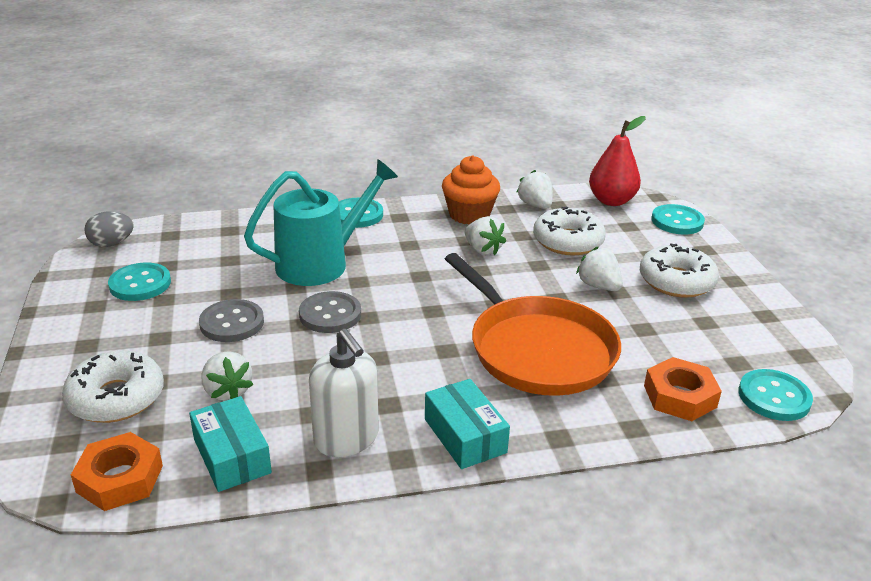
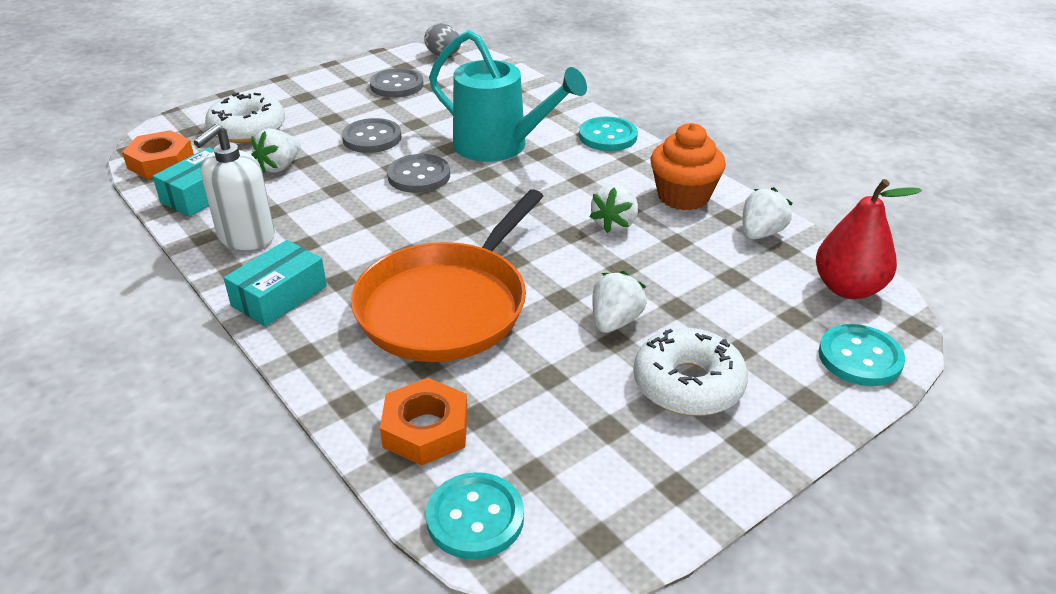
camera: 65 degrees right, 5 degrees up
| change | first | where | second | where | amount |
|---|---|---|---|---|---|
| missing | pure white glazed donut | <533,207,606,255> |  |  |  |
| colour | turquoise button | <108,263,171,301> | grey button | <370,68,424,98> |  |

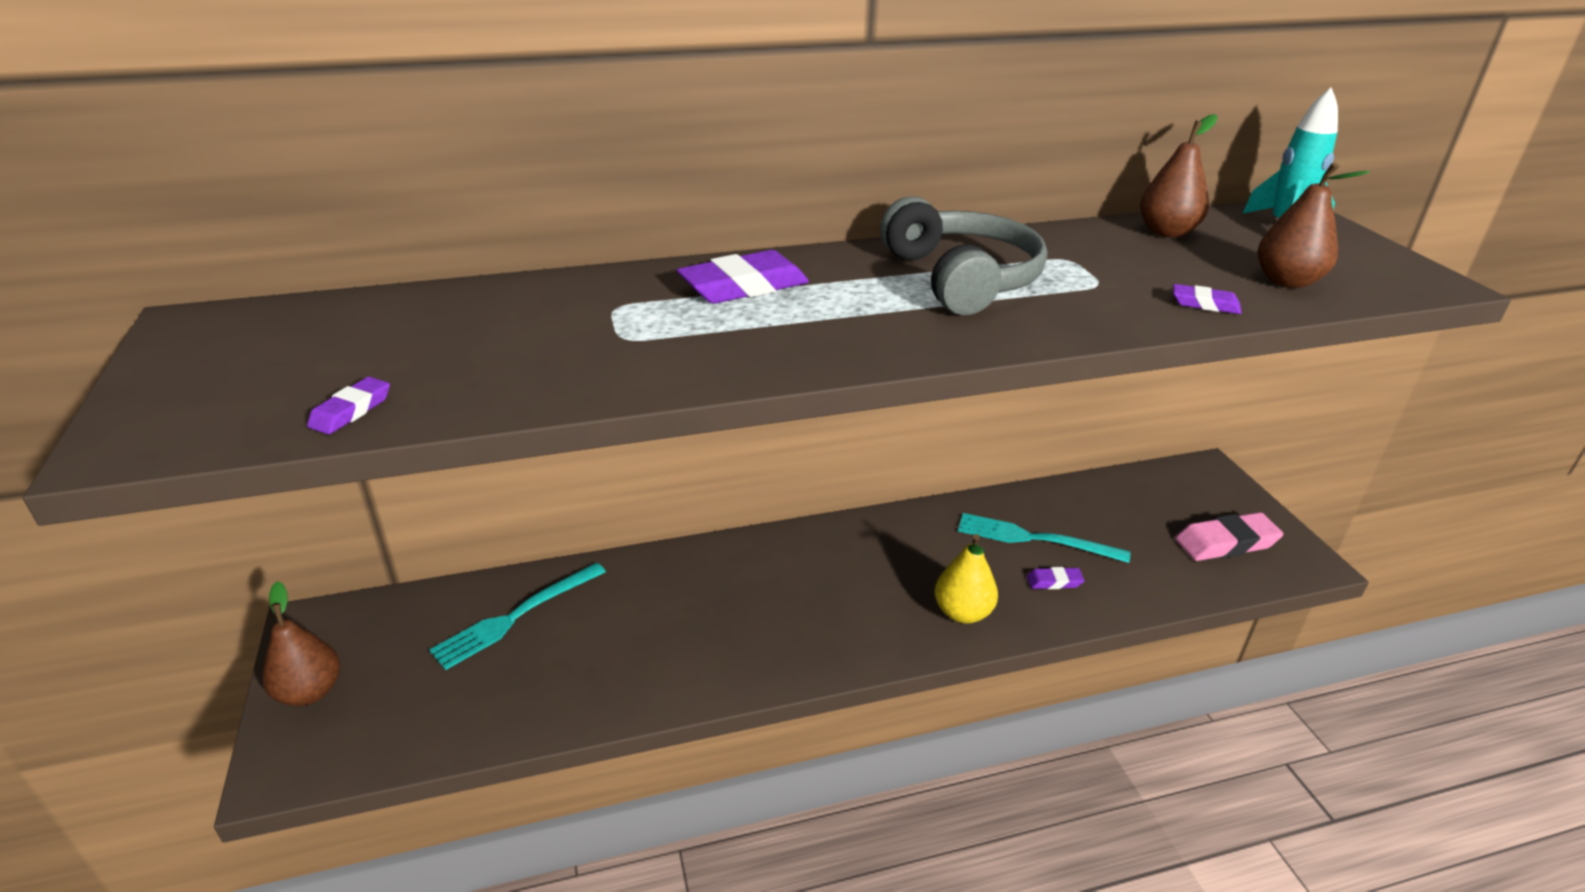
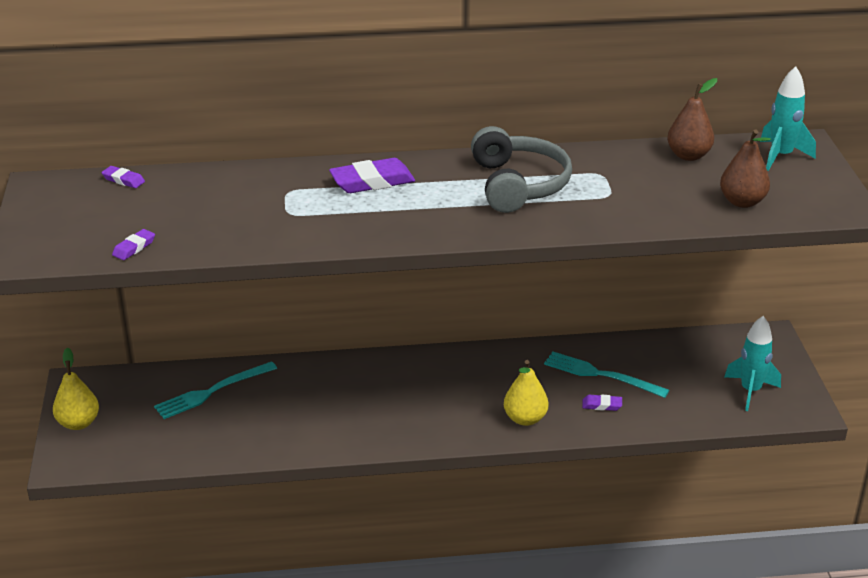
camera: 10 degrees right, 0 degrees up
| change | first | where | second | where | amount |
|---|---|---|---|---|---|
| relocated | royal purple pencil eraser | <1173,284,1241,314> |  | <102,166,145,188> |  |
| exchanged | pink pencil eraser | <1175,512,1283,561> | turquoise toy rocket | <724,316,781,411> |  |
| colour | russet toy pear | <262,581,340,706> | yellow toy pear | <53,348,99,430> |  |

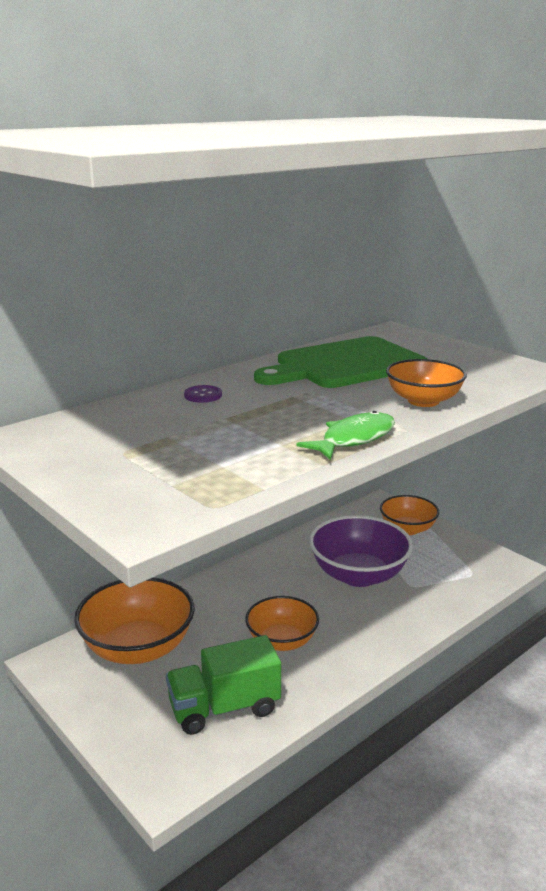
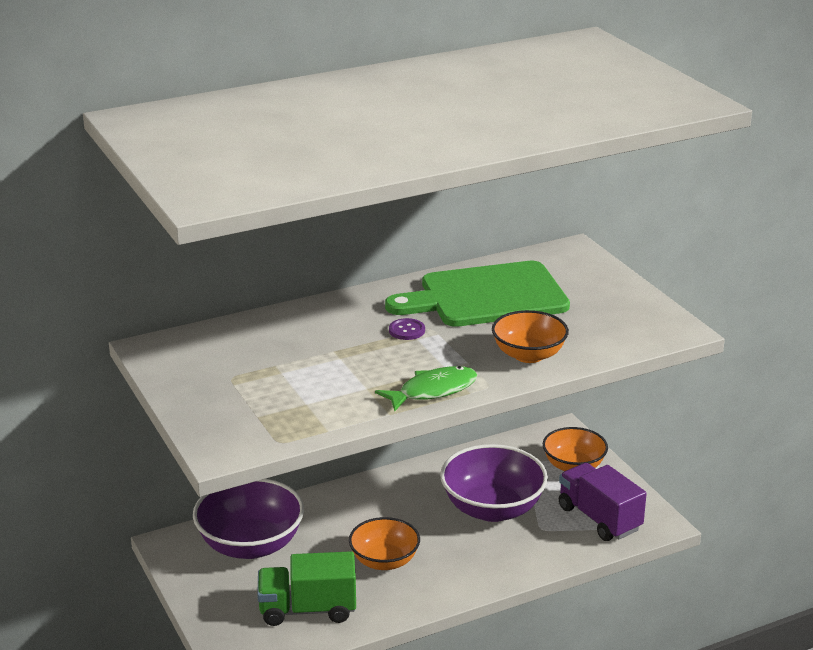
camera: 15 degrees right, 5 degrees up
| change | first | where | second | where | amount |
|---|---|---|---|---|---|
| relocated | royal purple button | <184,385,222,403> |  | <389,318,425,340> |  |
| colour | orange bowl | <74,577,195,664> | royal purple bowl | <193,479,304,559> |  |
| appeared |  |  | royal purple lorry | <559,463,647,541> |  |

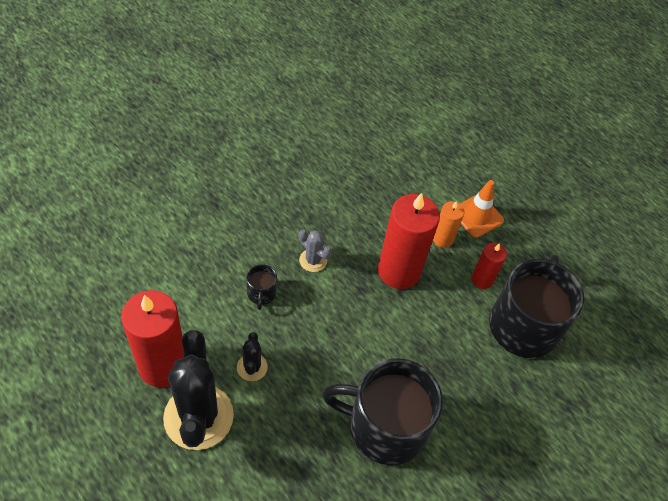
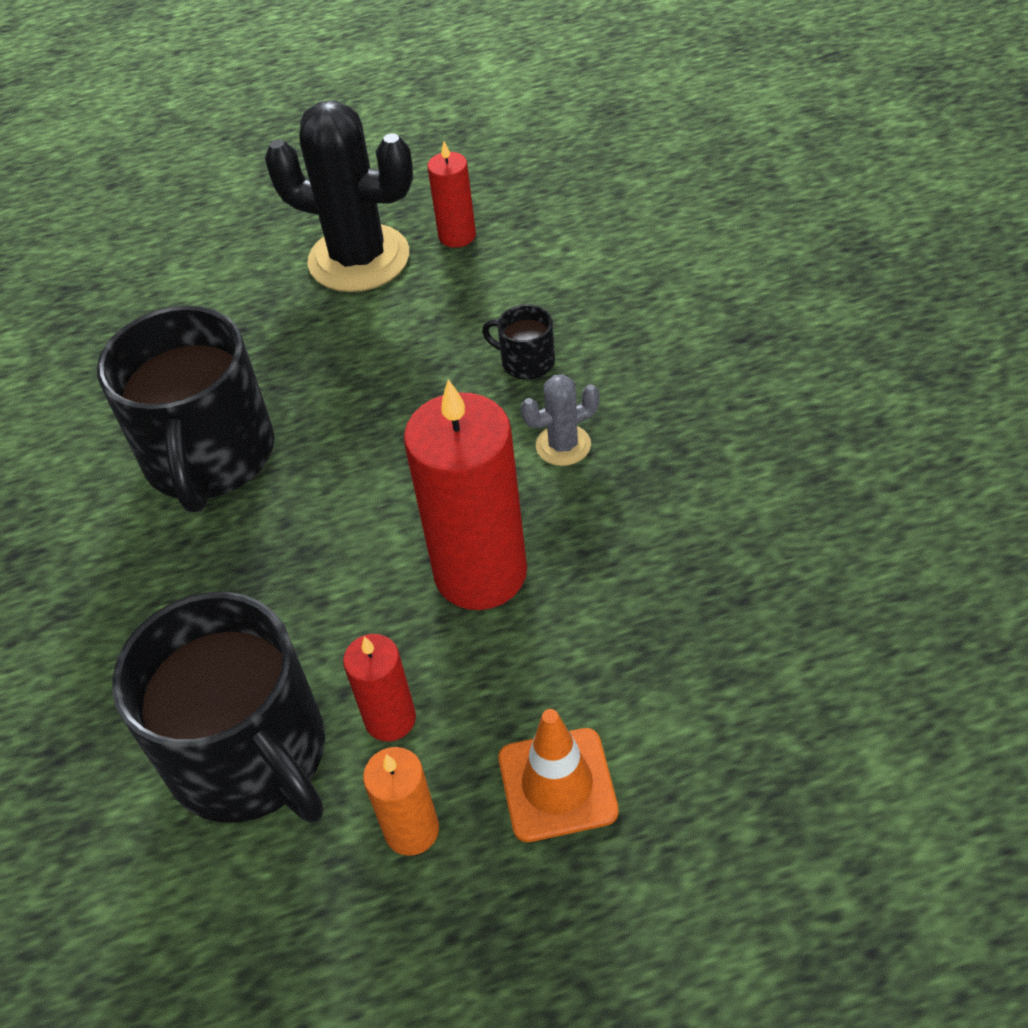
camera: 125 degrees right, 5 degrees down
| change | first | where | second | where | amount |
|---|---|---|---|---|---|
| relocated | orange pillar candle | <433,201,464,248> |  | <363,747,439,856> |  |
| size | red pillar candle | <121,290,184,387> |  | <427,141,476,248> | x0.51 |
| missing | ebony prickly plant | <237,332,268,381> |  |  |  |
| spun | ebony tea mug | <322,358,443,465> |  | <97,305,275,512> | 135 degrees clockwise |

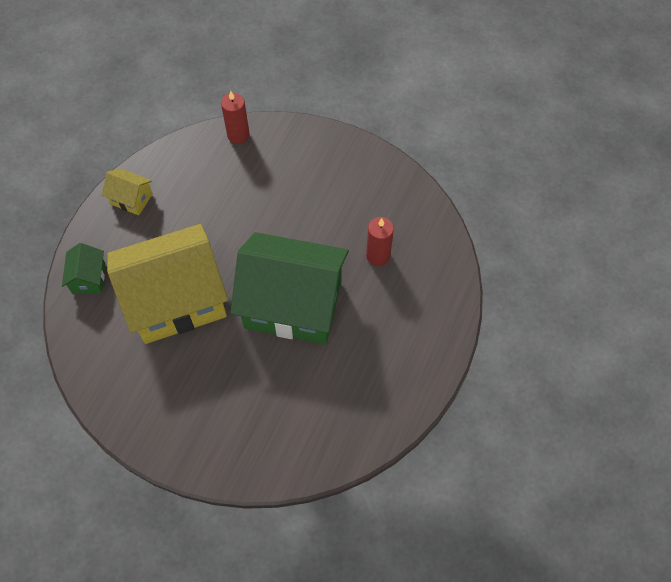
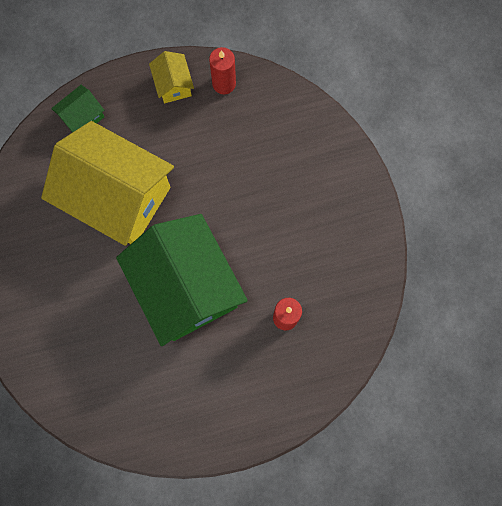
camera: 50 degrees right, 15 degrees up
| change | first | where | second | where | amount |
|---|---|---|---|---|---|
| relocated | red pillar candle | <221,91,250,144> |  | <209,47,236,94> |  |

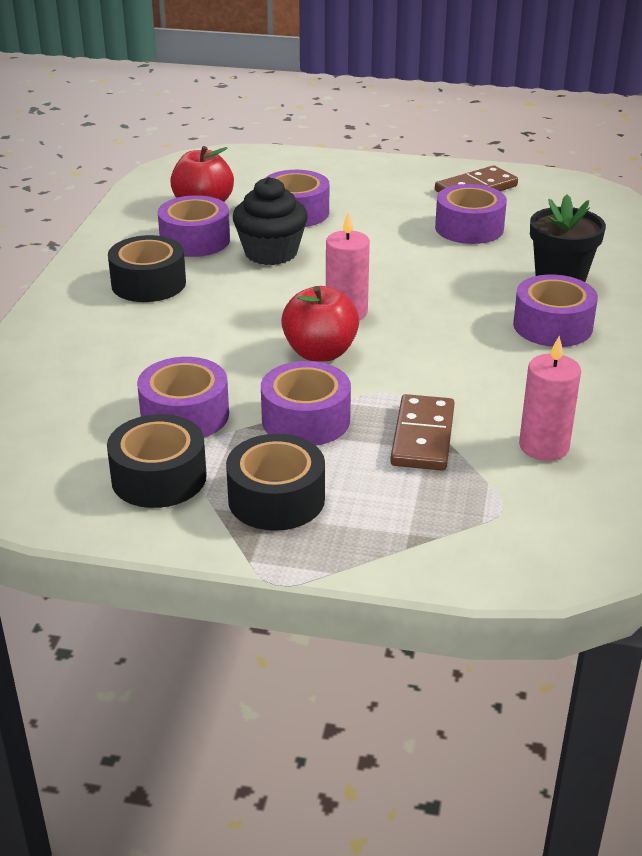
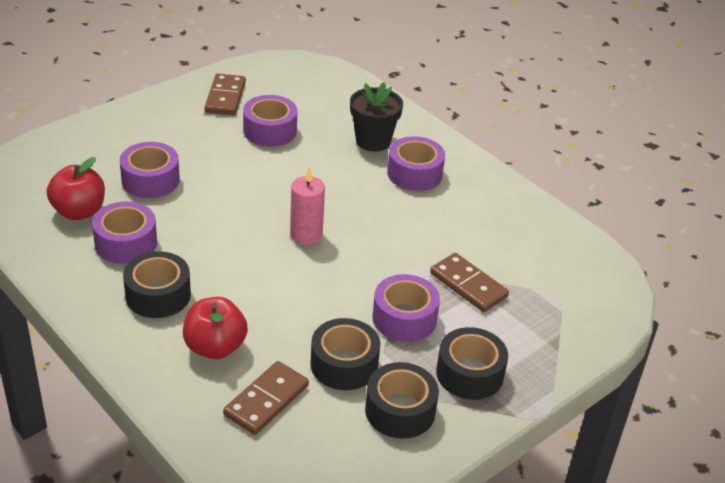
camera: 55 degrees left, 5 degrees up
| change | first | where | second | where | amount |
|---|---|---|---|---|---|
| missing | ebony fairy cake | <233,177,308,265> |  |  |  |
| relocated | red apple | <281,286,359,361> |  | <183,297,248,359> |  |
| missing | pink pillar candle | <519,336,581,461> |  |  |  |
| colour | royal purple roll of tape | <137,357,229,438> | ebony roll of tape | <310,318,380,390> |  |
| appeared |  |  | russet domino piece | <223,361,309,435> |  |

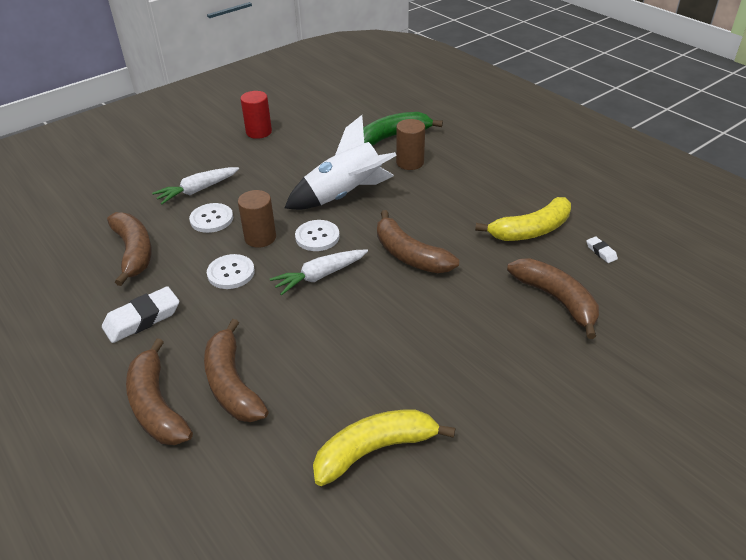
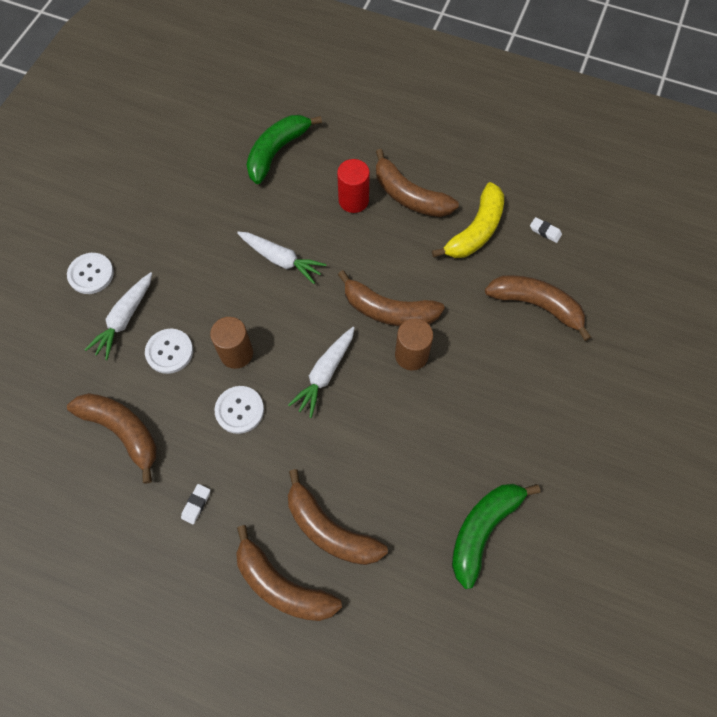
camera: 30 degrees left, 25 degrees up
| change | first | where | second | where | amount |
|---|---|---|---|---|---|
| relocated | red solid cylinder | <241,91,272,139> |  | <337,159,370,213> |  |
| exchanged | pure white toy rocket | <285,115,397,210> | pure white root vegetable | <237,232,327,284> |  |
| relocated | russet solid cylinder | <396,119,425,170> |  | <395,319,433,370> |  |
| relocated | pure white button | <295,220,340,251> |  | <67,253,114,294> |  |
| size | pure white pencil eraser | <102,286,179,343> |  | <181,484,210,524> | x0.49 |
| colour | yellow banana fruit | <313,409,455,486> | green banana fruit | <452,484,540,589> |  |
| appeared |  |  | russet banana fruit | <376,149,459,217> |  |

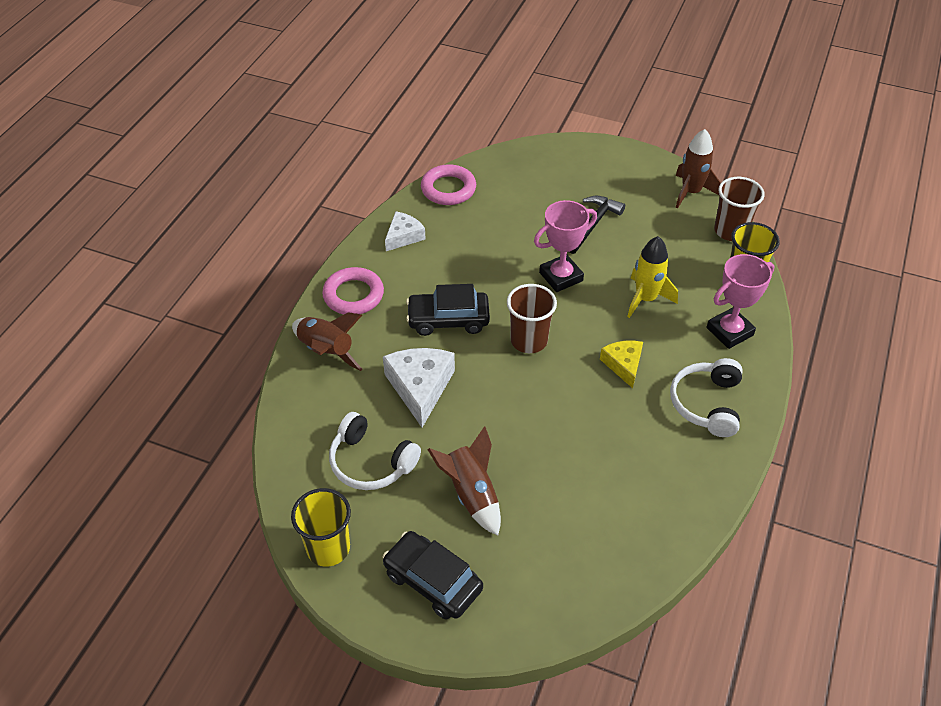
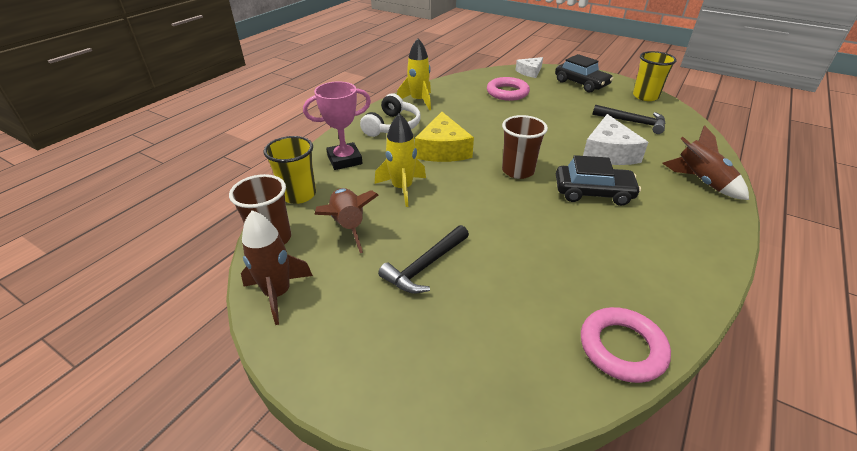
camera: 170 degrees left, 10 degrees down
| change | first | where | second | where | amount |
|---|---|---|---|---|---|
| missing | pink trophy | <534,200,597,292> |  |  |  |
| relocated | pure white cheese | <385,211,425,251> |  | <516,57,543,78> |  |
| relocated | pink hoop | <322,267,384,314> |  | <487,77,530,101> |  |
| size | yellow cheese | <600,341,643,388> |  | <415,112,474,162> | x1.61 |
| exchanged | pure white headphones | <329,412,421,490> | ebony carpenter's hammer | <592,105,665,134> |  |
| relocated | russet toy rocket | <427,426,501,535> |  | <314,188,379,253> |  |
| appeared |  |  | yellow toy rocket | <397,38,431,110> |  |

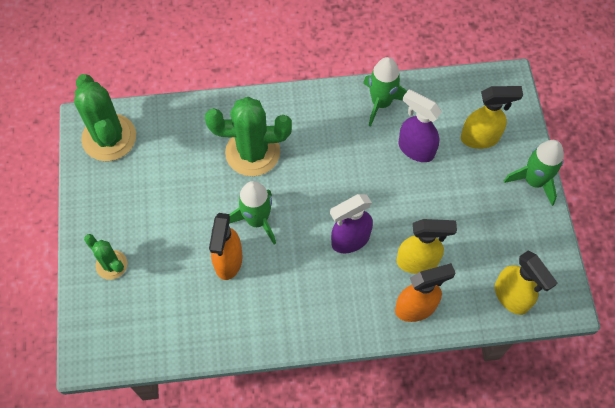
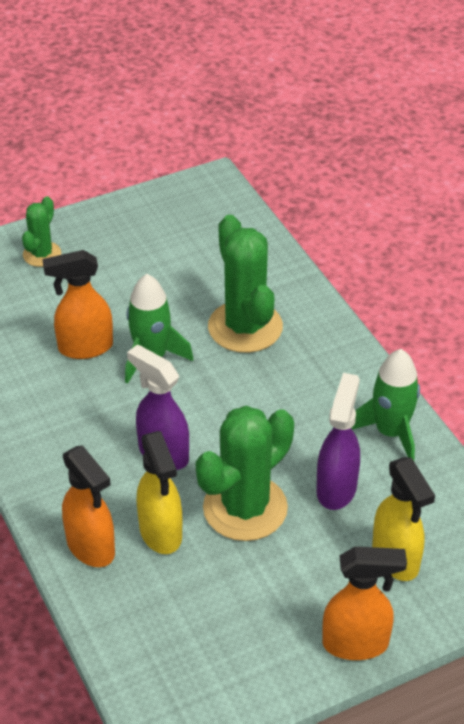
camera: 70 degrees right, 20 degrees down
| change | first | where | second | where | amount |
|---|---|---|---|---|---|
| relocated | green prickly plant | <74,74,136,161> |  | <196,406,294,541> |  |
| exchanged | green toy rocket | <504,140,564,206> | orange spray cleaner | <322,546,407,660> |  |
| missing | yellow spray cleaner | <495,251,558,315> |  |  |  |

